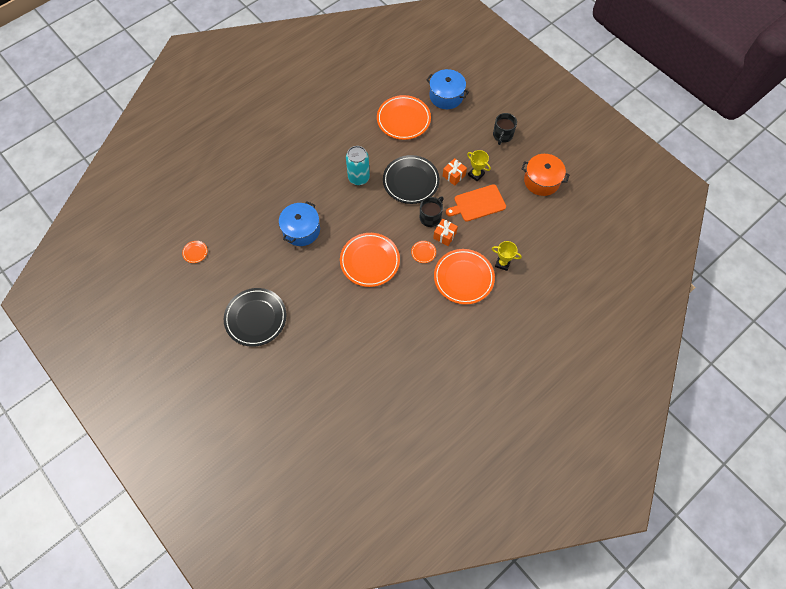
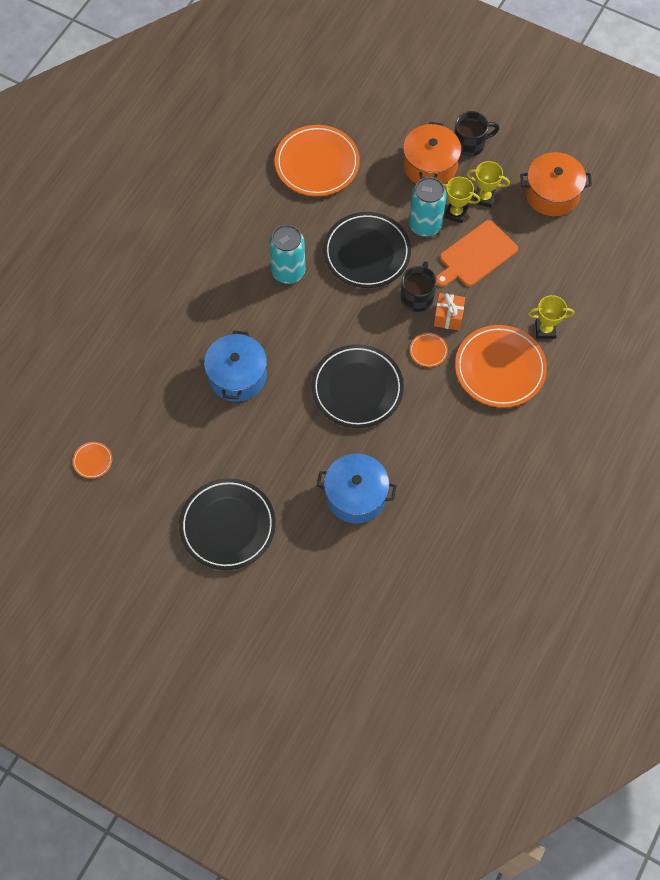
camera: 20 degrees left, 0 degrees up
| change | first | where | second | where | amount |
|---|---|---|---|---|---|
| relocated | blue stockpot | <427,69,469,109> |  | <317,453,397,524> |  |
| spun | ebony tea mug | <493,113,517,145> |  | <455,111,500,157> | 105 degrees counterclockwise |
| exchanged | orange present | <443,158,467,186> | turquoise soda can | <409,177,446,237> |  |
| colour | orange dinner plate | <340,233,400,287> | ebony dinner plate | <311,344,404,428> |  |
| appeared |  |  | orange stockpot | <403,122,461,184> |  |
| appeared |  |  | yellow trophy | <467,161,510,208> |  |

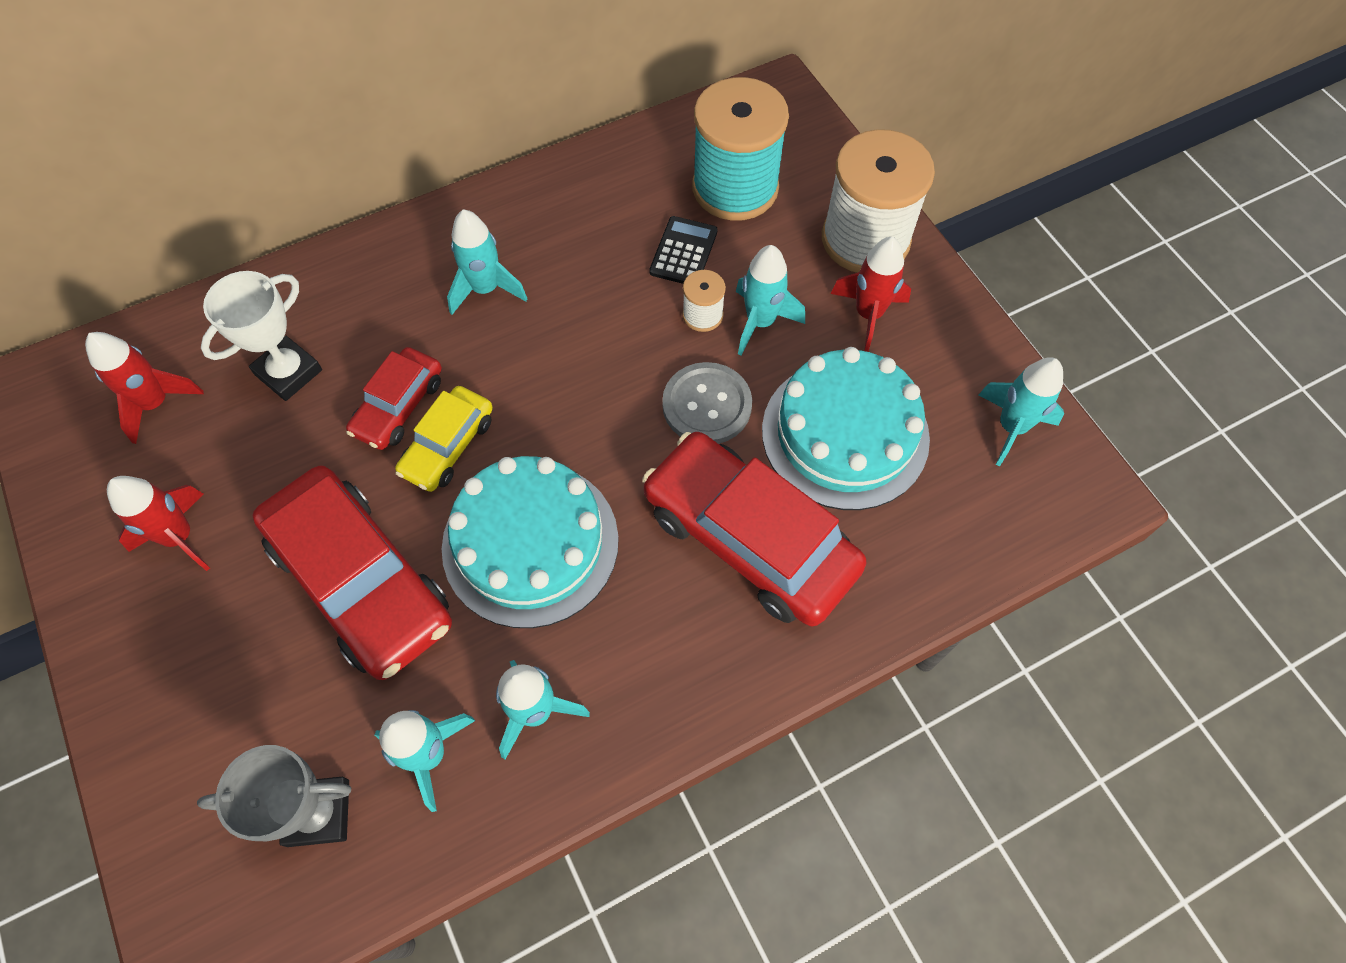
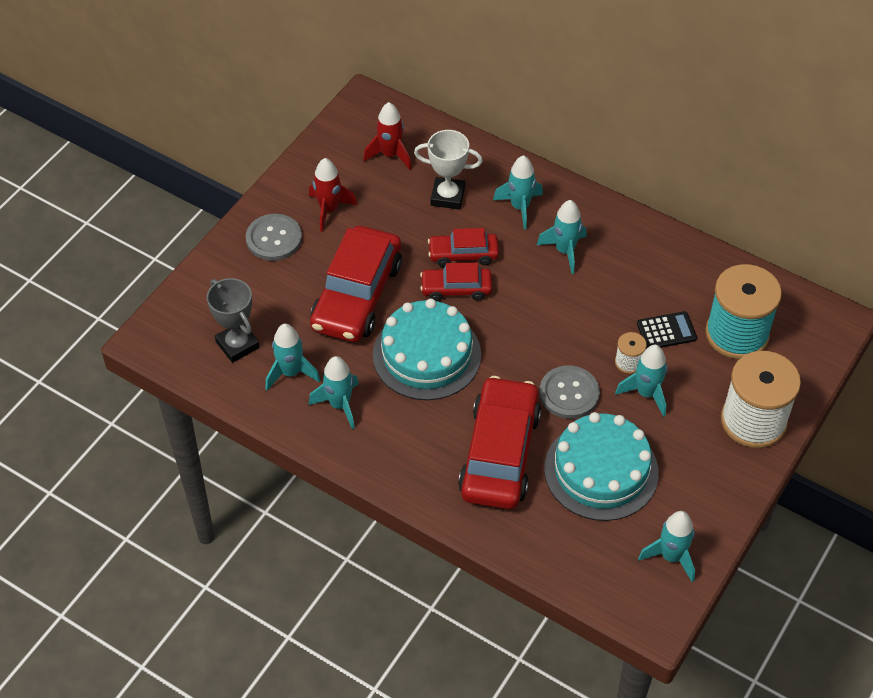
camera: 60 degrees right, 10 degrees down
| change | first | where | second | where | amount |
|---|---|---|---|---|---|
| missing | red toy rocket | <831,237,911,352> |  |  |  |
| colour | yellow automobile | <395,386,493,492> | red automobile | <420,263,492,301> |  |
| appeared |  |  | turquoise toy rocket | <493,155,543,230> |  |
| appeared |  |  | grey button | <246,214,302,261> |  |

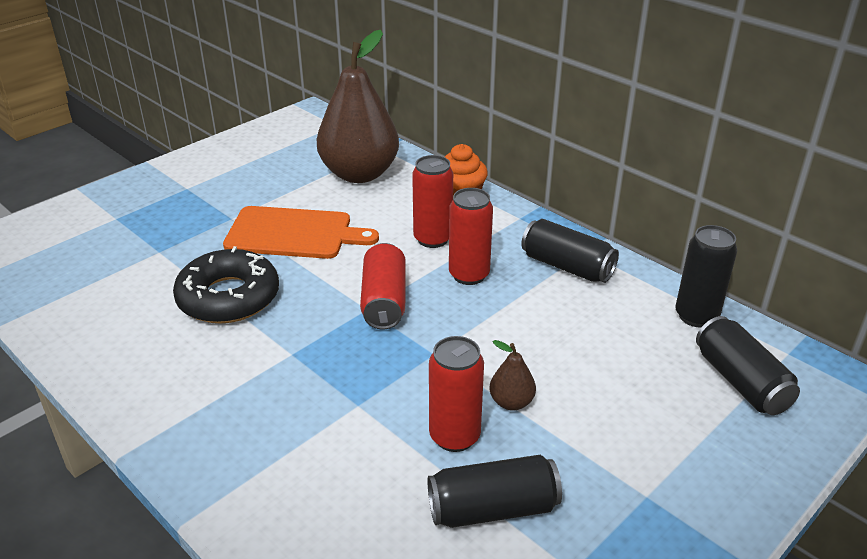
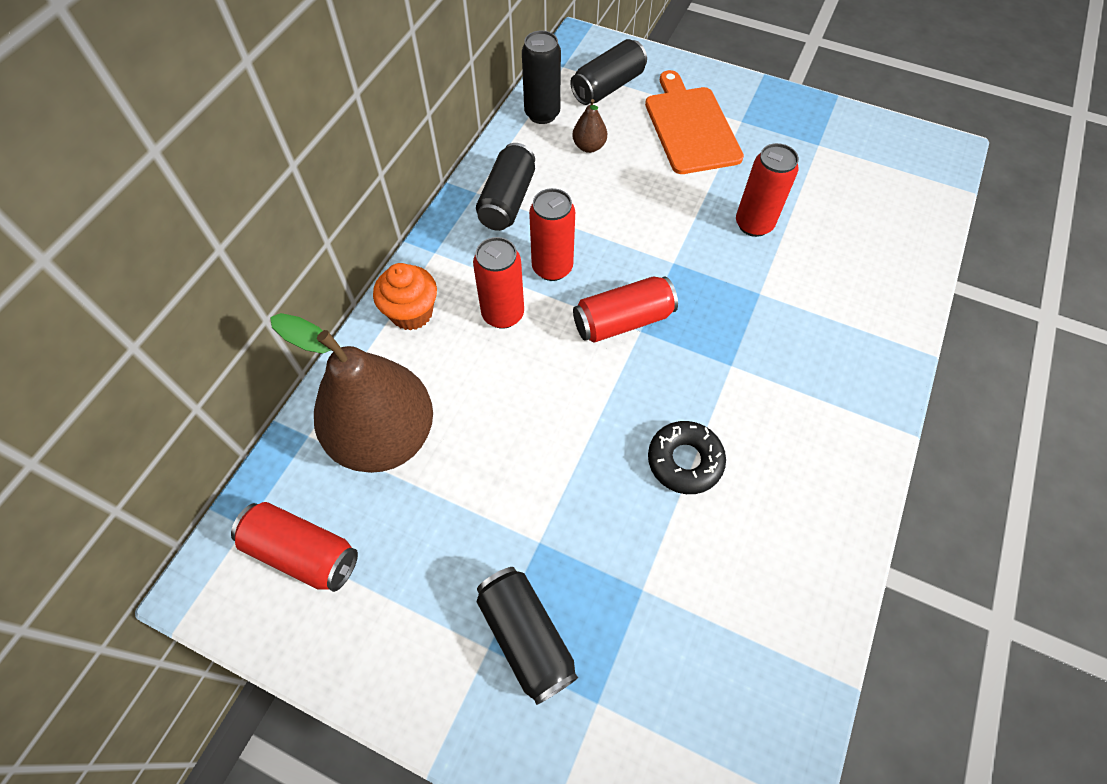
camera: 110 degrees left, 25 degrees up
| change | first | where | second | where | amount |
|---|---|---|---|---|---|
| relocated | orange cutting board | <223,206,379,259> |  | <645,70,744,174> |  |
| size | ebony glazed donut | <173,246,279,323> |  | <648,421,726,494> | x0.66 |
| relocated | russet toy pear | <490,340,536,410> |  | <572,99,607,153> |  |
| relocated | ebony soda can | <428,455,562,528> |  | <476,567,578,705> |  |
| appeared |  |  | red soda can | <231,502,358,592> |  |

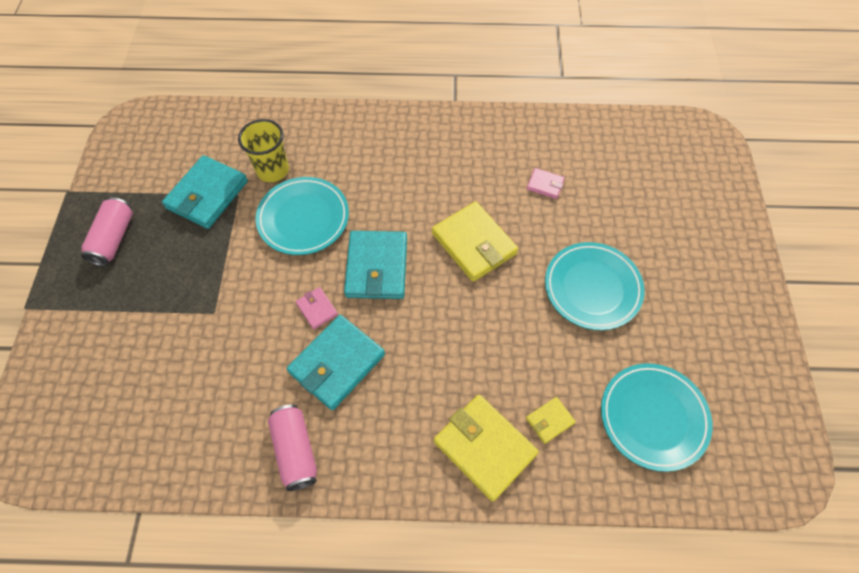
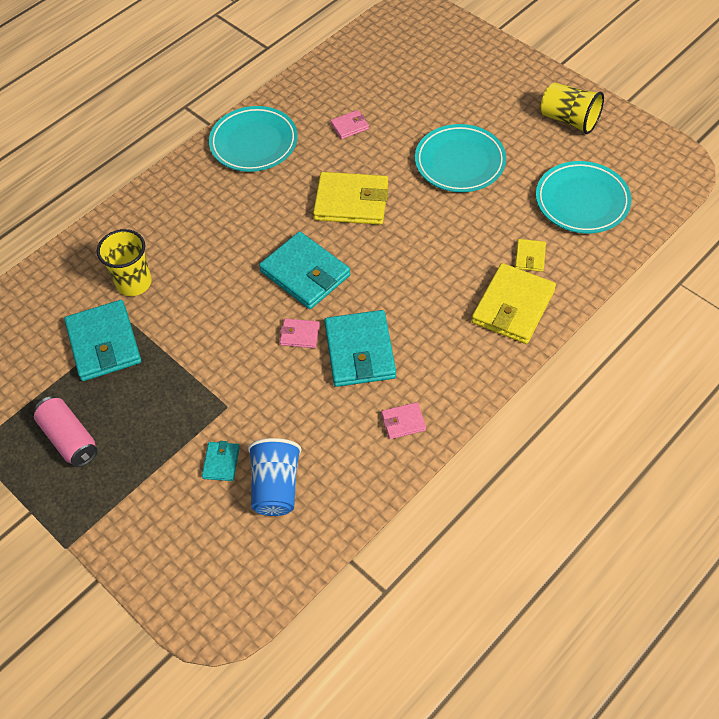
camera: 45 degrees left, 5 degrees down
| change | first | where | second | where | amount |
|---|---|---|---|---|---|
| relocated | turquoise dinner plate | <256,177,349,255> |  | <209,106,298,172> |  |
| spun | yellow billfold | <434,395,539,502> |  | <471,263,556,344> | 60 degrees counterclockwise |
| exchanged | pink soda can | <268,405,317,491> | pink billfold | <381,402,426,439> |  |
| appeared |  |  | yellow beaker | <541,83,604,134> |  |
| appeared |  |  | blue beaker | <248,438,302,516> |  |
| appeared |  |  | turquoise billfold | <202,441,240,481> |  |

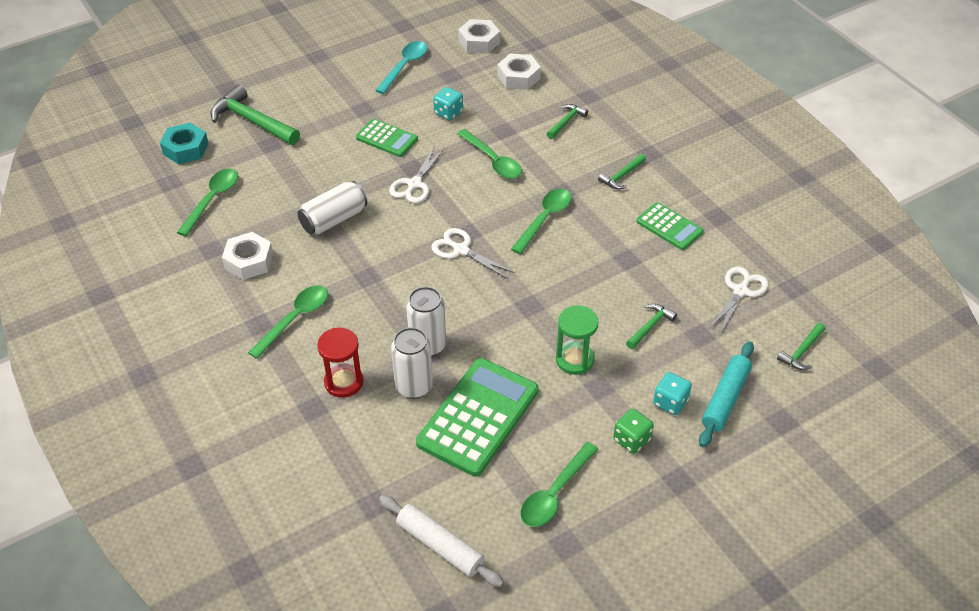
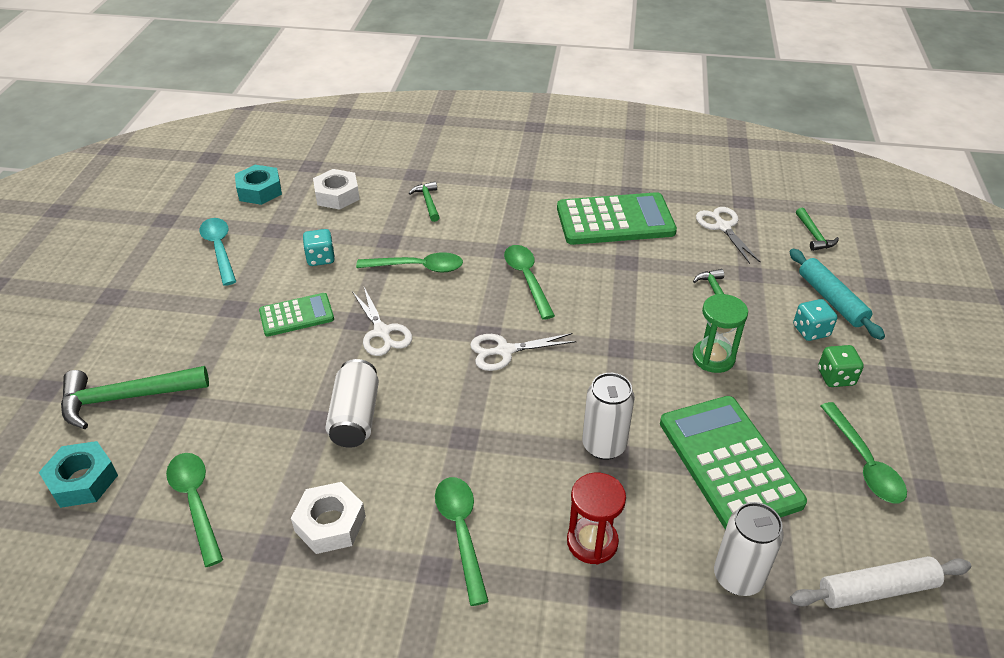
camera: 50 degrees left, 5 degrees down
| change | first | where | second | where | amount |
|---|---|---|---|---|---|
| colour | pure white hex nut | <458,19,500,54> | turquoise hex nut | <235,165,282,205> |  |
| missing | green carpenter's hammer | <598,154,646,189> |  |  |  |
| size | green pocket calculator | <636,202,704,250> |  | <557,192,677,245> | x1.80 |
| relocated | pure white soda can | <391,327,433,399> |  | <714,502,784,596> |  |

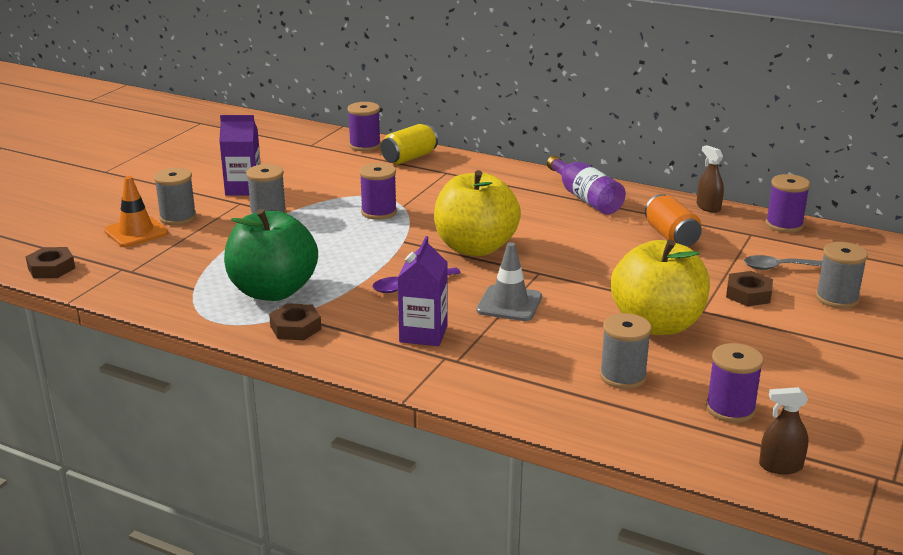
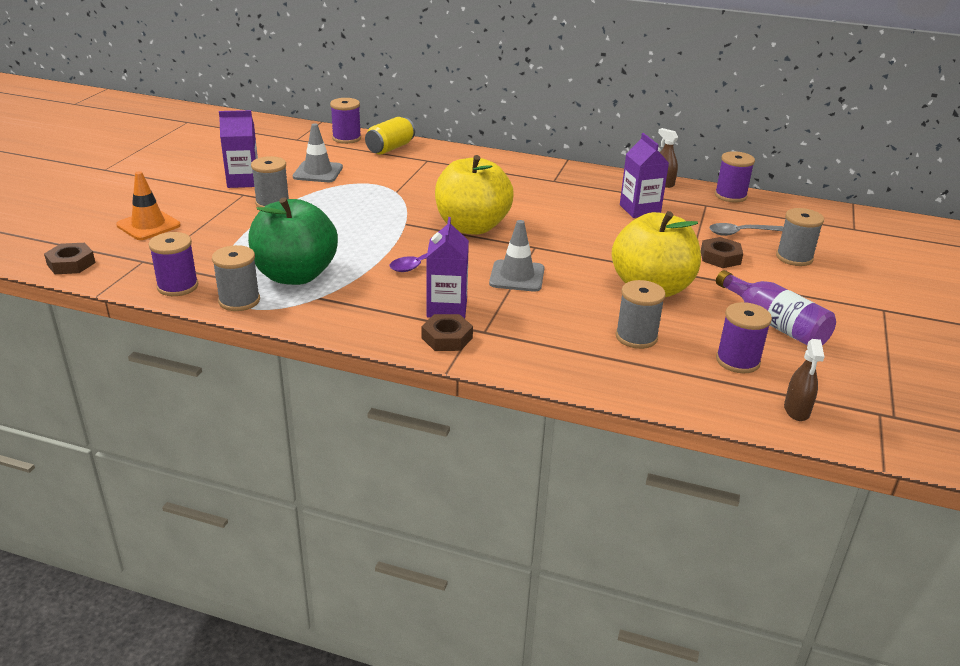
camera: 10 degrees left, 5 degrees up
| change | first | where | second | where | amount |
|---|---|---|---|---|---|
| relocated | royal purple drink bottle | <547,156,626,215> |  | <716,270,836,345> |  |
| relocated | royal purple bobbin | <359,163,397,220> |  | <149,232,199,296> |  |
| relocated | grey bobbin | <154,168,197,225> |  | <212,245,260,311> |  |
| exchanged | orange soda can | <645,194,702,247> | royal purple juice carton | <620,133,669,218> |  |
| relocated | russet hex nut | <269,303,321,340> |  | <422,314,473,351> |  |
| spun | russet spray cleaner | <759,387,809,474> |  | <784,339,825,421> | 75 degrees counterclockwise |
| appeared |  |  | grey safety cone | <293,123,343,182> |  |

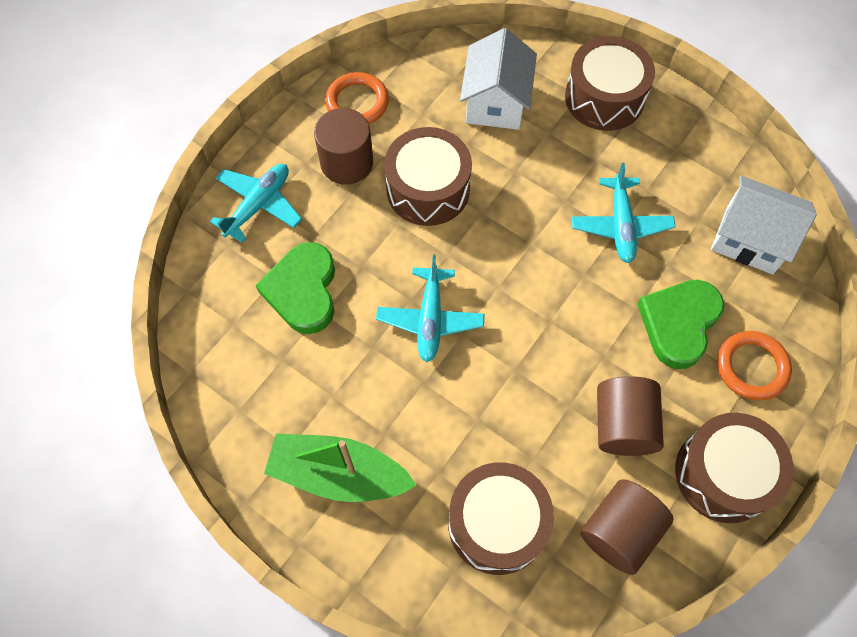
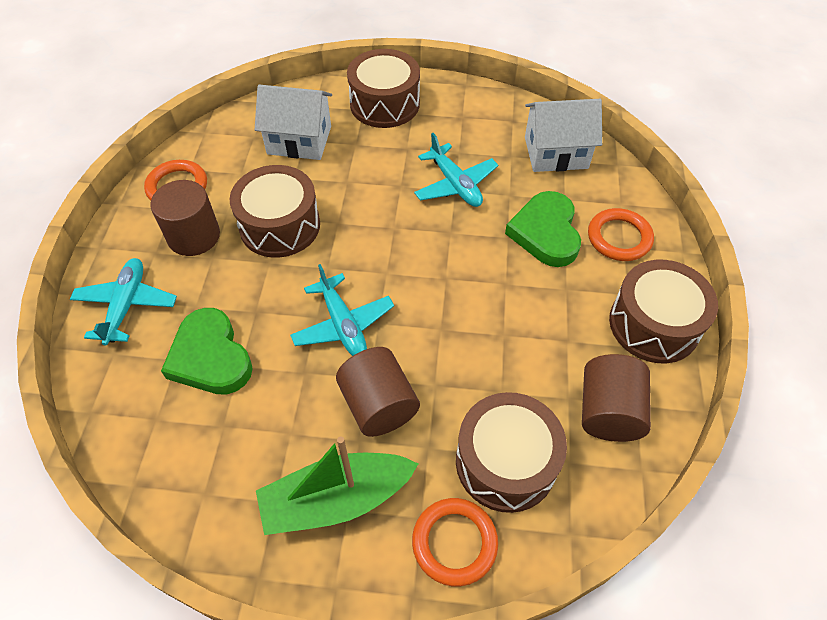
camera: 30 degrees left, 10 degrees down
| change | first | where | second | where | amount |
|---|---|---|---|---|---|
| spun | pure white house | <460,28,537,130> |  | <255,85,332,160> | 60 degrees counterclockwise |
| relocated | russet solid cylinder | <597,376,664,456> |  | <336,347,420,437> |  |
| appeared |  |  | orange hoop | <412,498,498,586> |  |

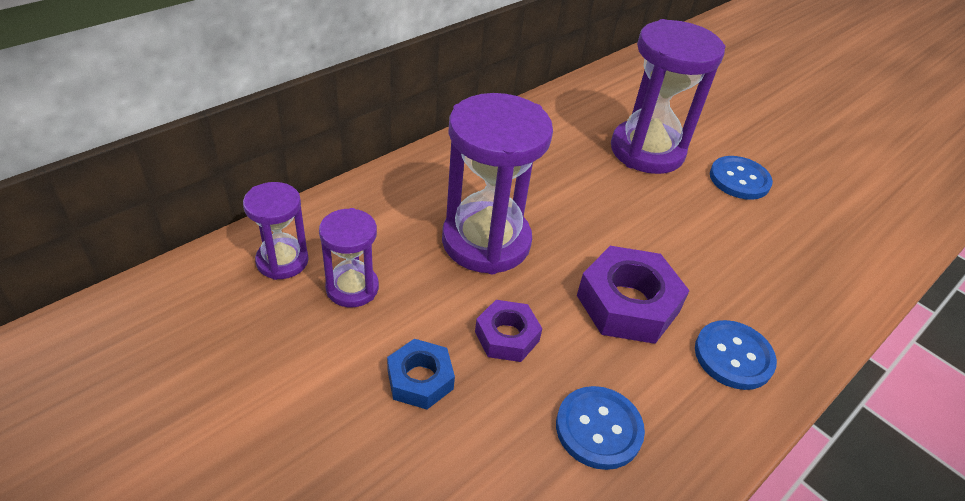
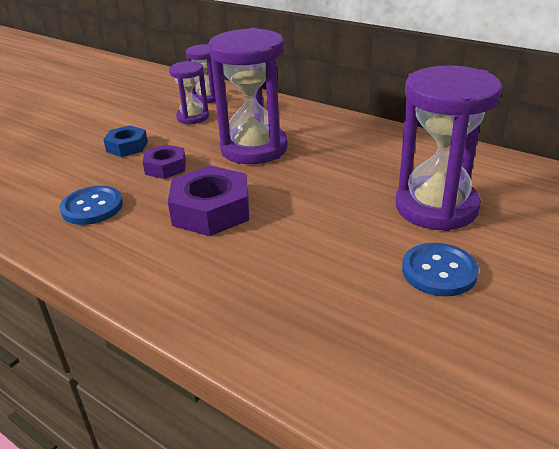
camera: 85 degrees right, 10 degrees down
| change | first | where | second | where | amount |
|---|---|---|---|---|---|
| missing | blue button | <695,320,777,390> |  |  |  |

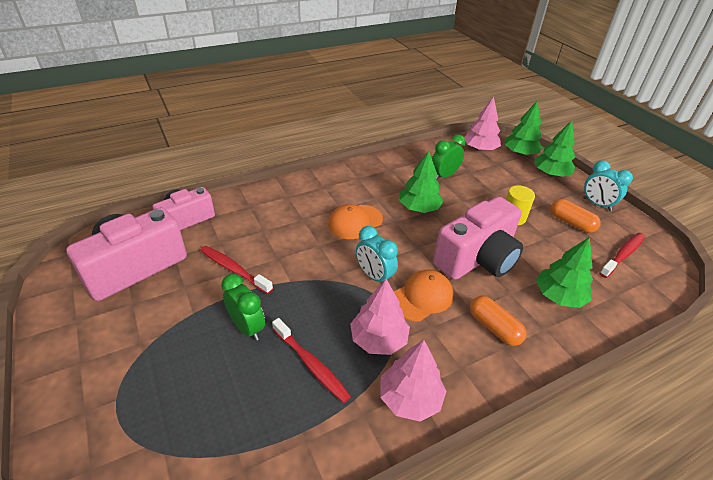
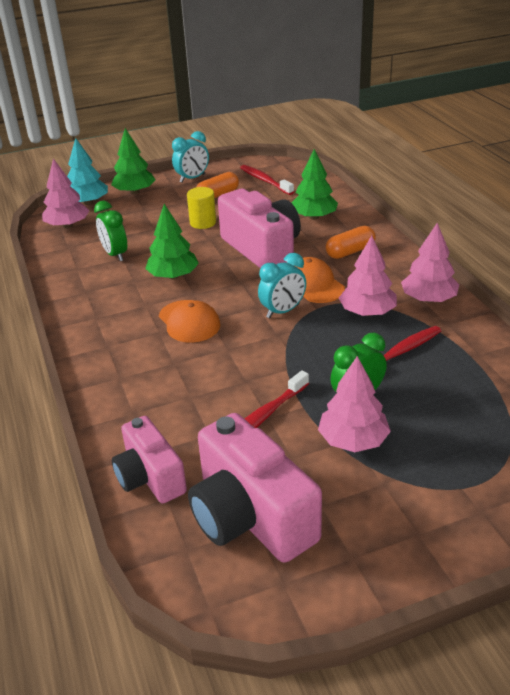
camera: 80 degrees left, 5 degrees down
| change | first | where | second | where | amount |
|---|---|---|---|---|---|
| colour | green tree | <505,101,543,156> | turquoise tree | <67,138,108,205> |  |
| appeared |  |  | pink tree | <318,356,391,452> |  |

